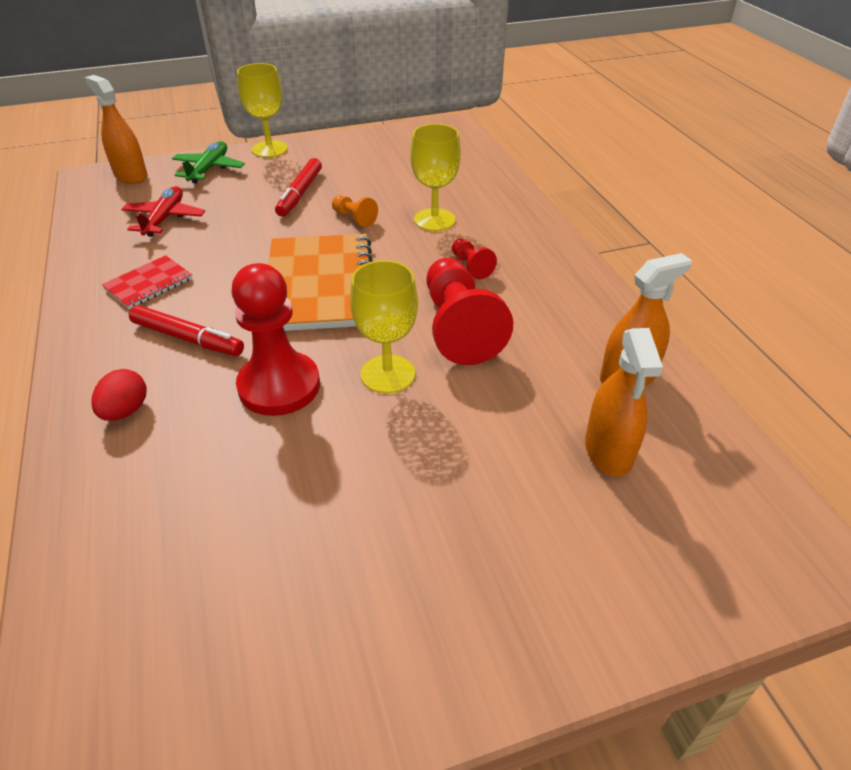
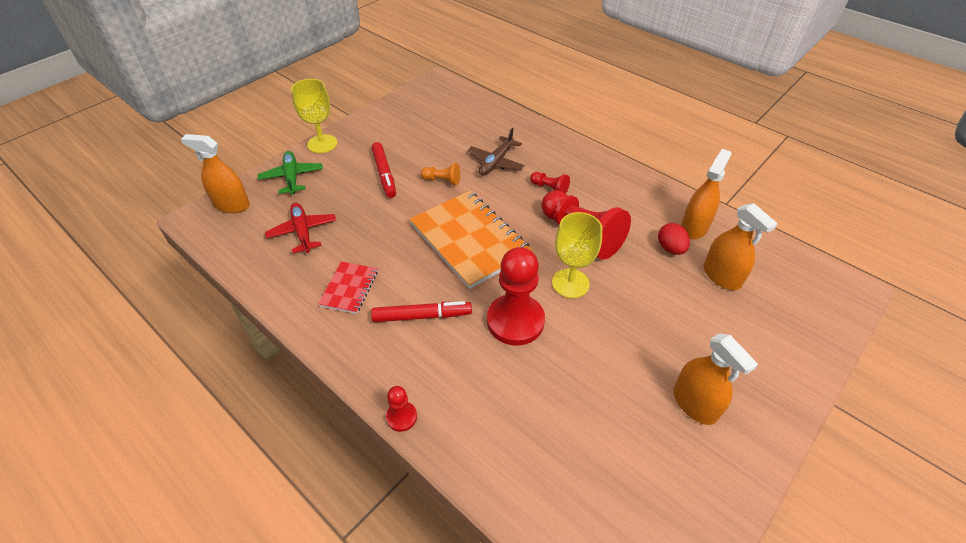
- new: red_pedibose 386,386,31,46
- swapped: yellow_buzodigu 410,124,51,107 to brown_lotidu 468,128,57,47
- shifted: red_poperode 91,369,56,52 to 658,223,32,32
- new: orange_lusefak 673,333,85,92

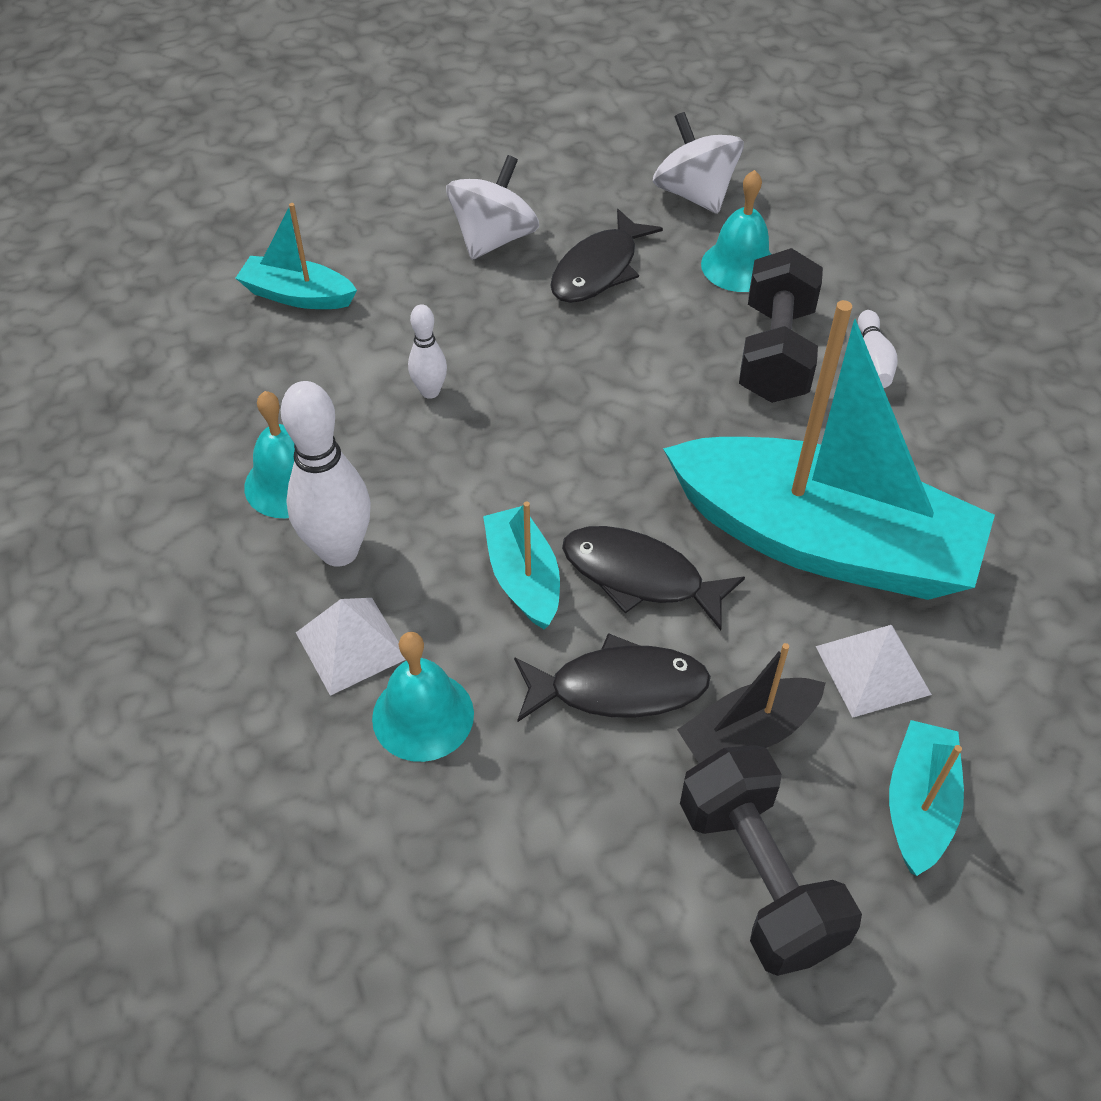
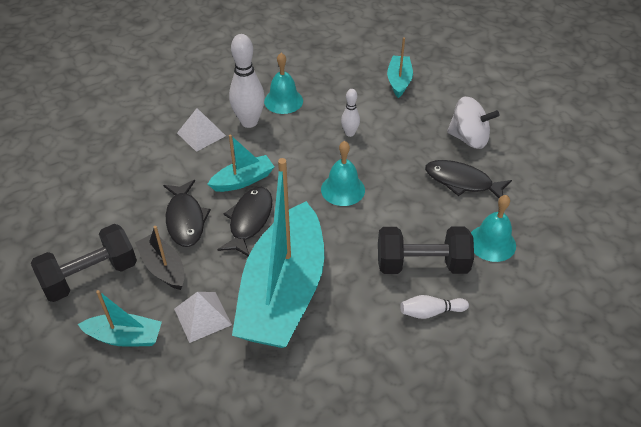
- shifted: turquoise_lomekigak 372,632,102,130 to 321,141,44,65
- gone: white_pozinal 653,112,91,102

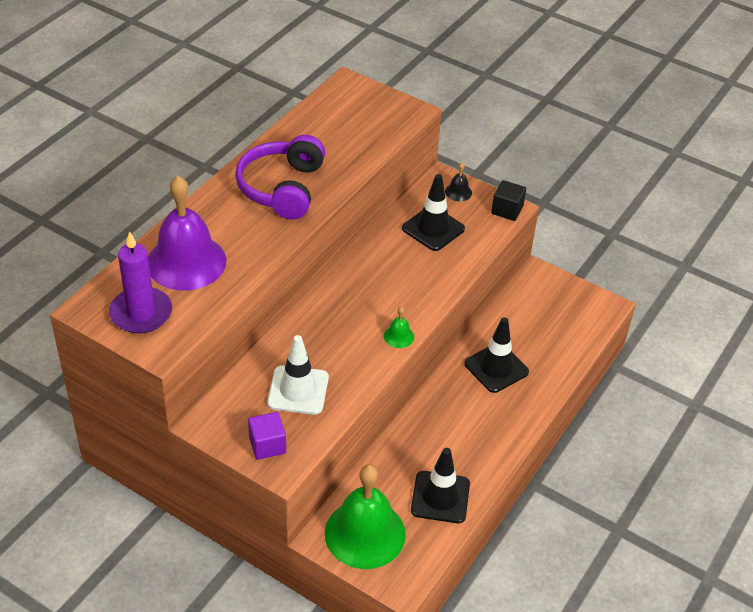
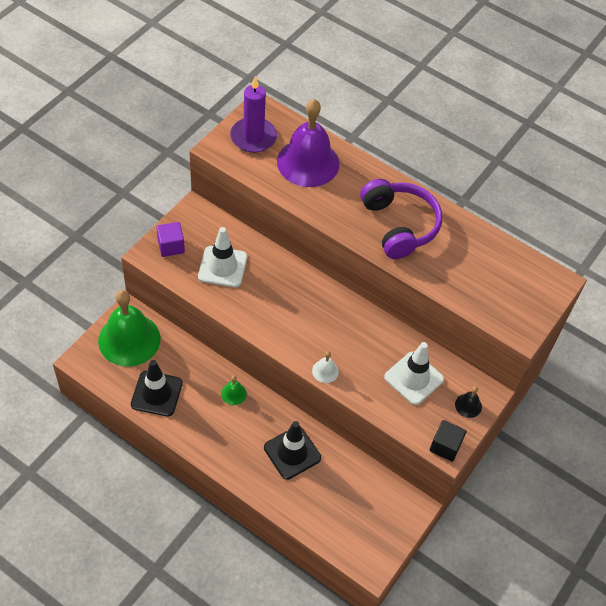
- shifted: green_lomekigak 384,306,30,42 to 221,376,26,29
- new: white_lomekigak 312,351,27,32
- rotated: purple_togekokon 235,135,90,85 = 360,179,82,80 60 degrees clockwise
- repainted: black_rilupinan 402,174,63,77 to white_rilupinan 384,342,60,63

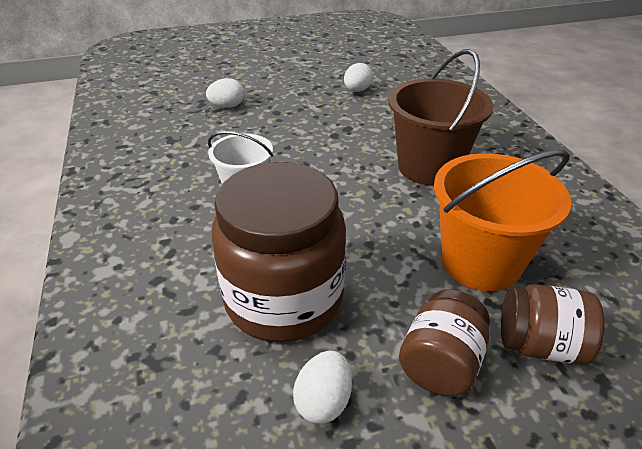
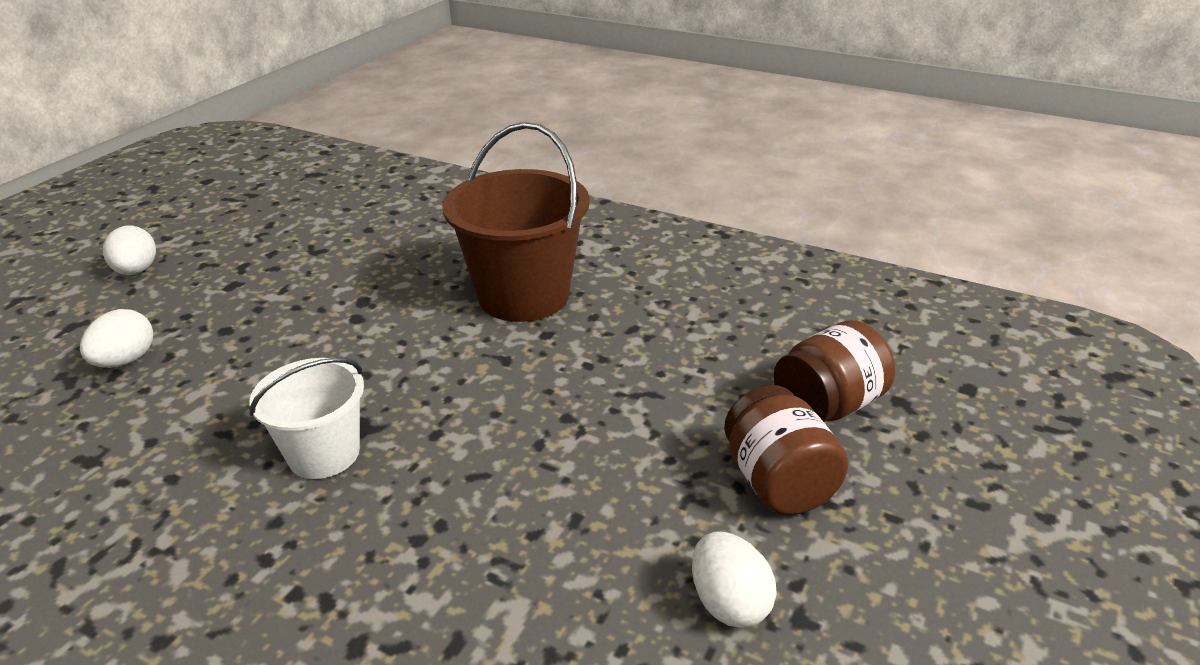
- shifted: white_poperode 344,63,29,29 to 103,226,53,49
- gone: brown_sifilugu 212,162,134,181
- gone: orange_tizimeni 434,150,138,141

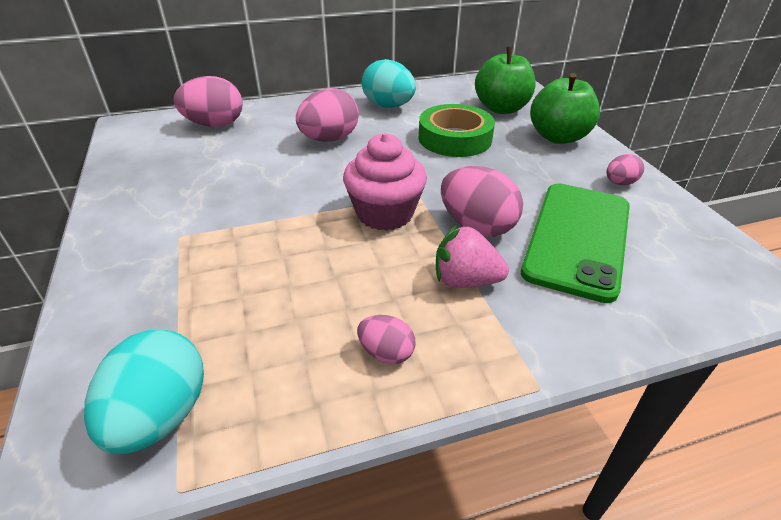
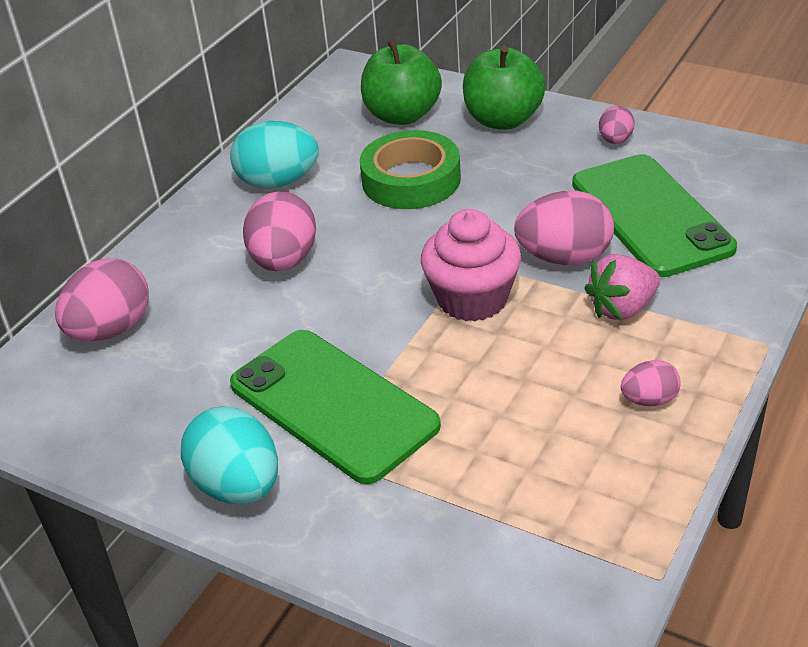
- shifted: turquoise_poperode 84,329,120,125 to 181,407,97,97
- new: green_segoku 230,330,211,154

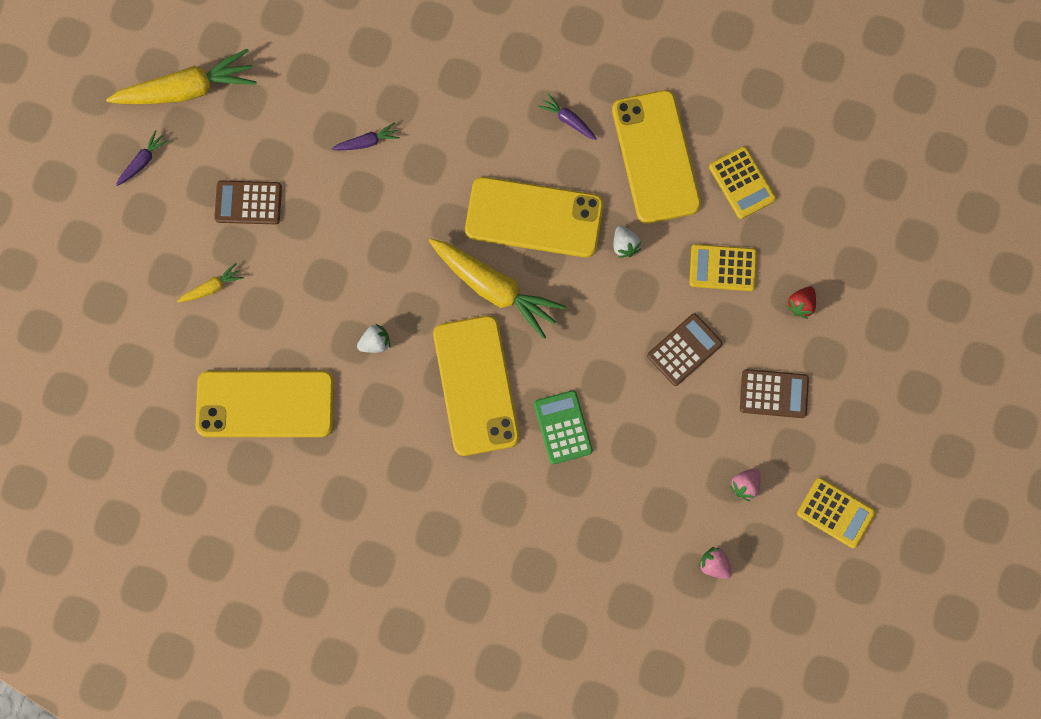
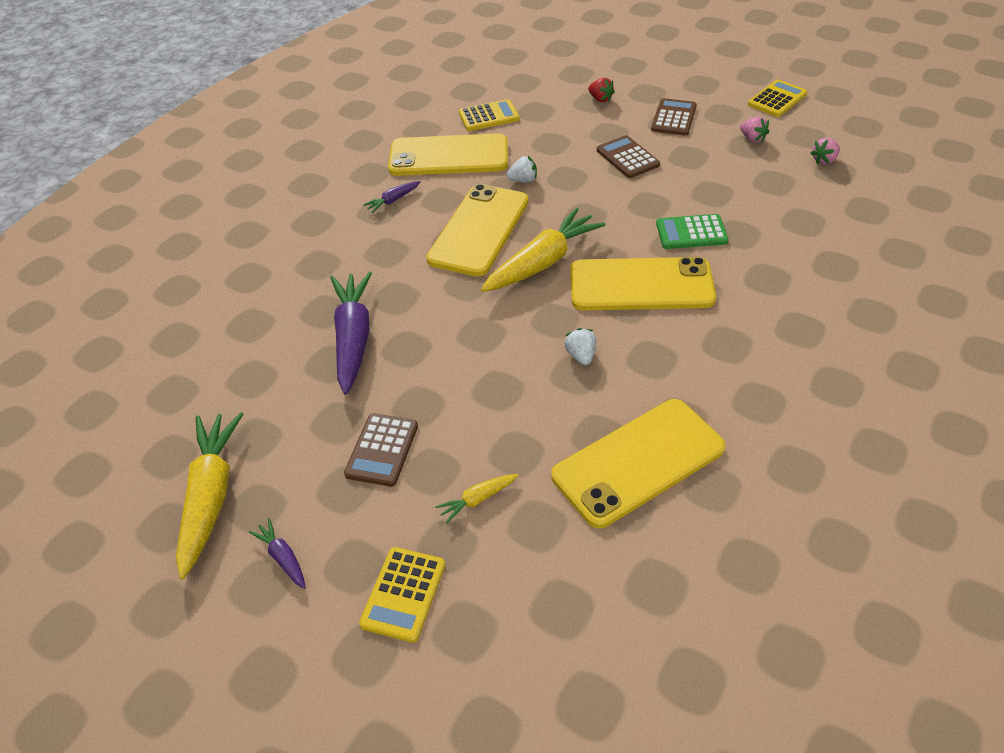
- scaled: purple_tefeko 332,122,68,28 = 330,272,42,123 x2.19
- shifted: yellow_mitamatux 689,244,68,47 to 359,547,86,96
- rotated: yellow_tefeko 177,263,67,39 = 435,474,83,50 105 degrees counterclockwise
- rotated: yellow_segoku 196,371,138,66 = 551,399,175,129 45 degrees clockwise

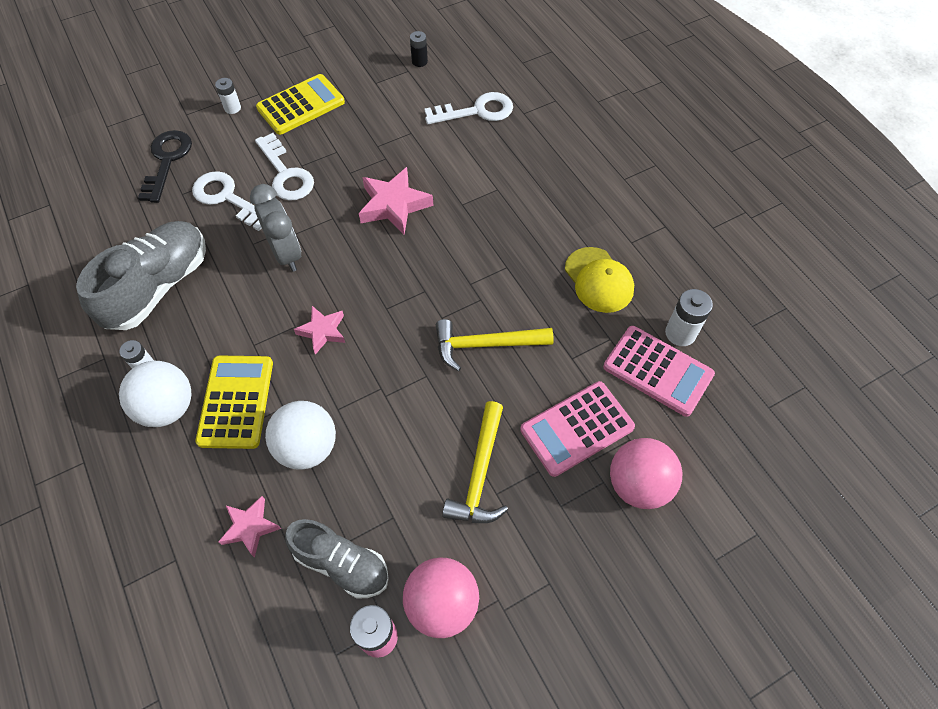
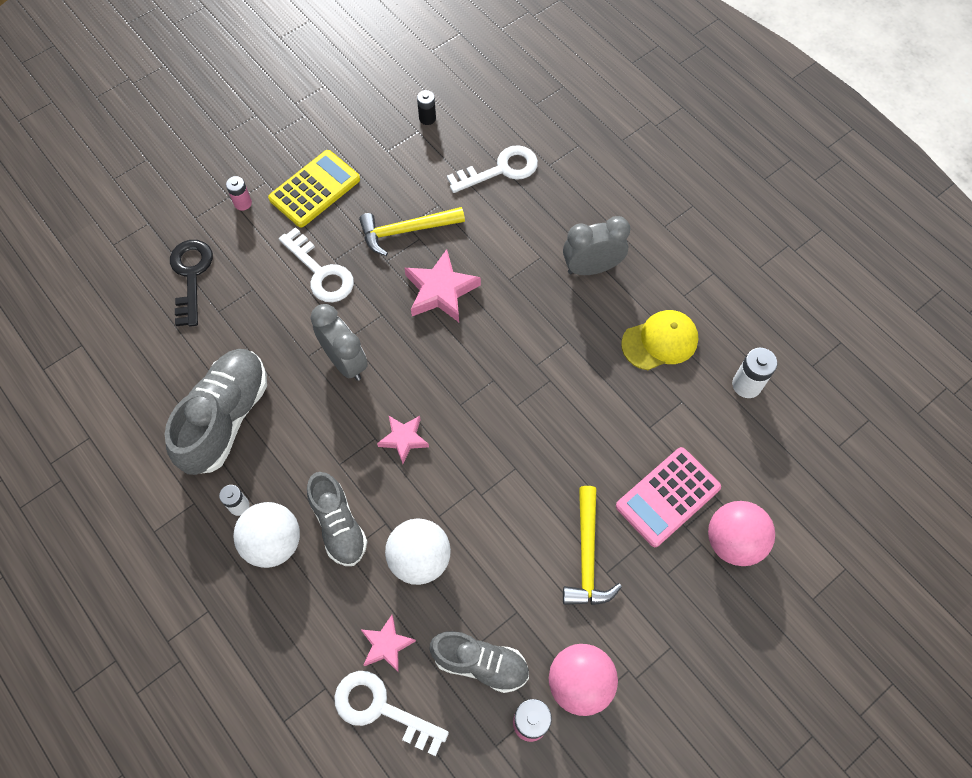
- repainted: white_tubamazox 215,78,26,36 to pink_tubamazox 226,176,26,35
- swapped: yellow_mitamatux 195,355,78,94 to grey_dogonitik 307,472,61,94
- shifted: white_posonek 192,171,70,60 to 334,671,115,85
- shifted: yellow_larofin 436,319,118,52 to 359,207,106,49
- new: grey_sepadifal 563,216,67,59
- rotated: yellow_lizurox 565,247,69,66 = 621,310,78,60 75 degrees counterclockwise
- gone: pink_mitamatux 603,326,112,91

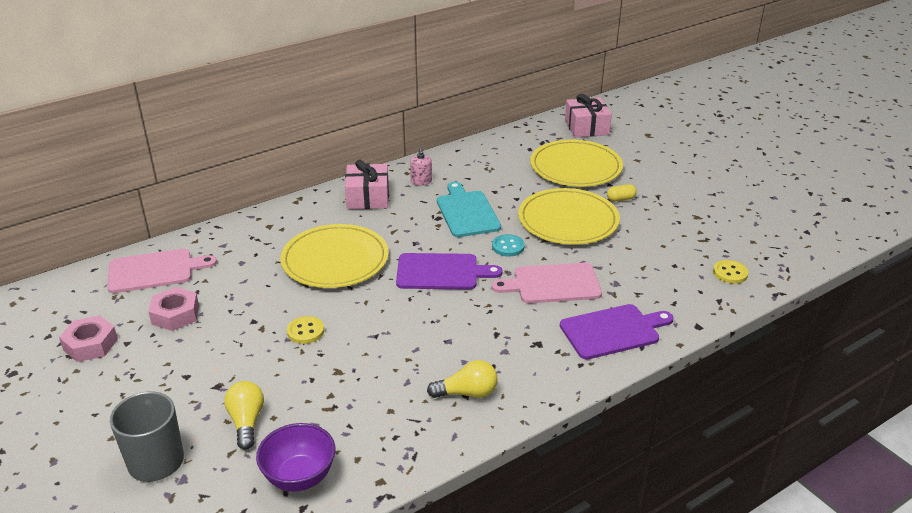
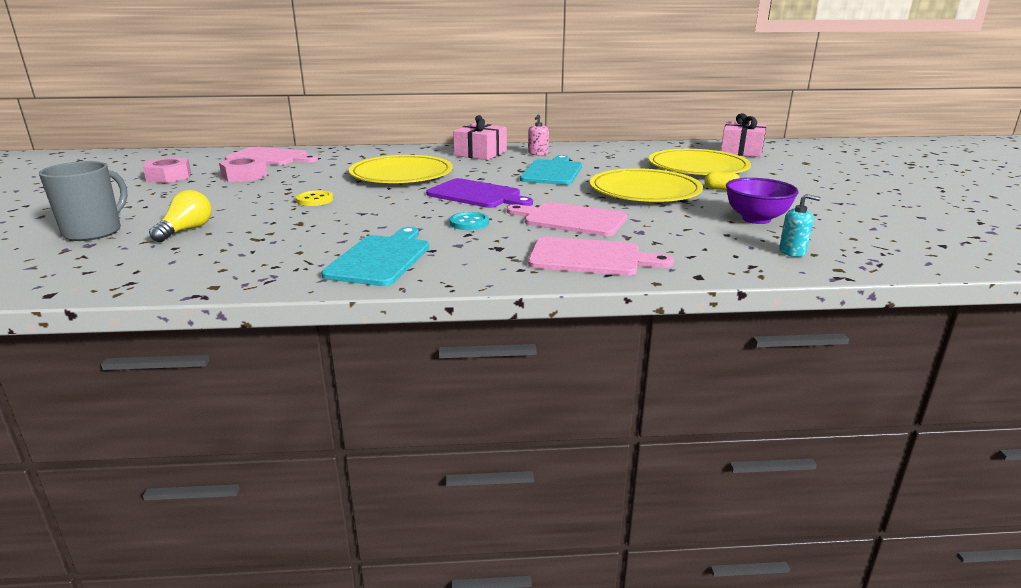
- swapped: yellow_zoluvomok 427,360,71,38 to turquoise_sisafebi 321,227,108,59
- shifted: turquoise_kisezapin 492,234,33,23 to 449,212,40,18
- repainted: purple_sisafebi 560,304,113,56 to pink_sisafebi 528,237,146,39
- shifted: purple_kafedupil 256,423,79,69 to 726,178,73,46
- swapped: yellow_kisezapin 713,260,36,24 to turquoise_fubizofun 779,194,41,63

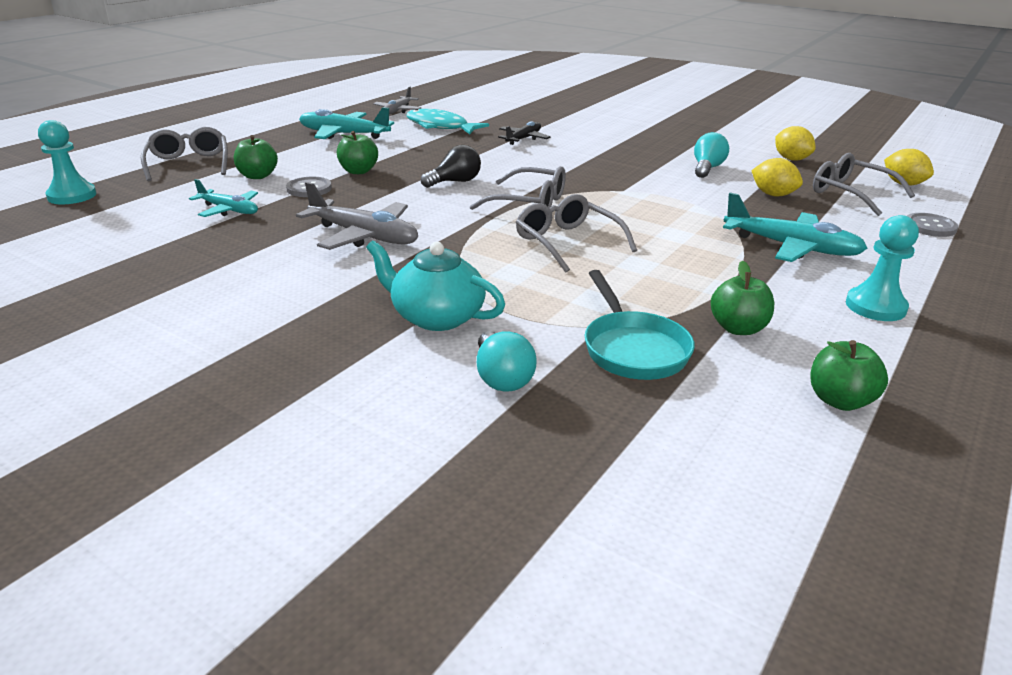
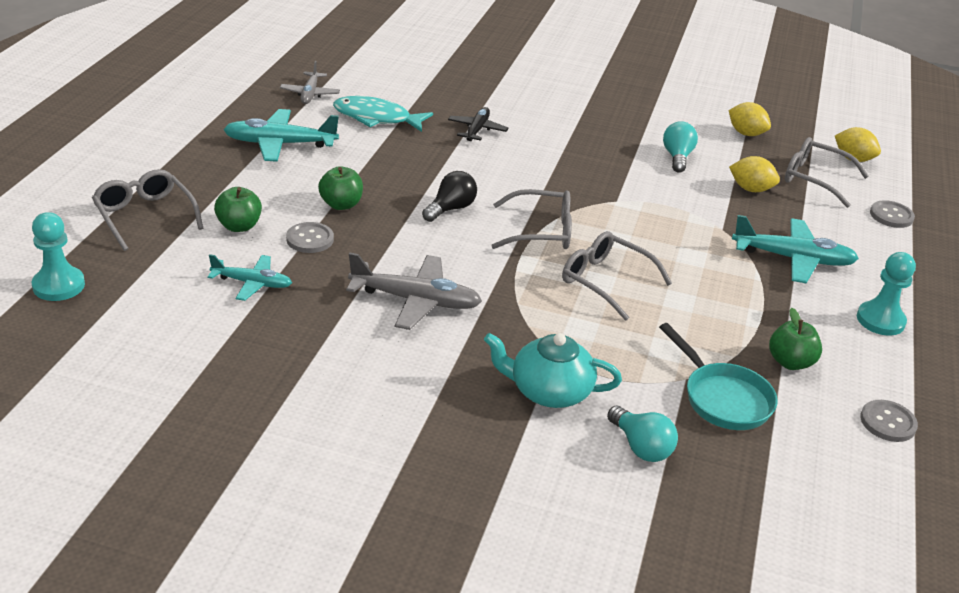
- swapped: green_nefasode 811,340,77,71 to grey_kisezapin 860,400,58,42

